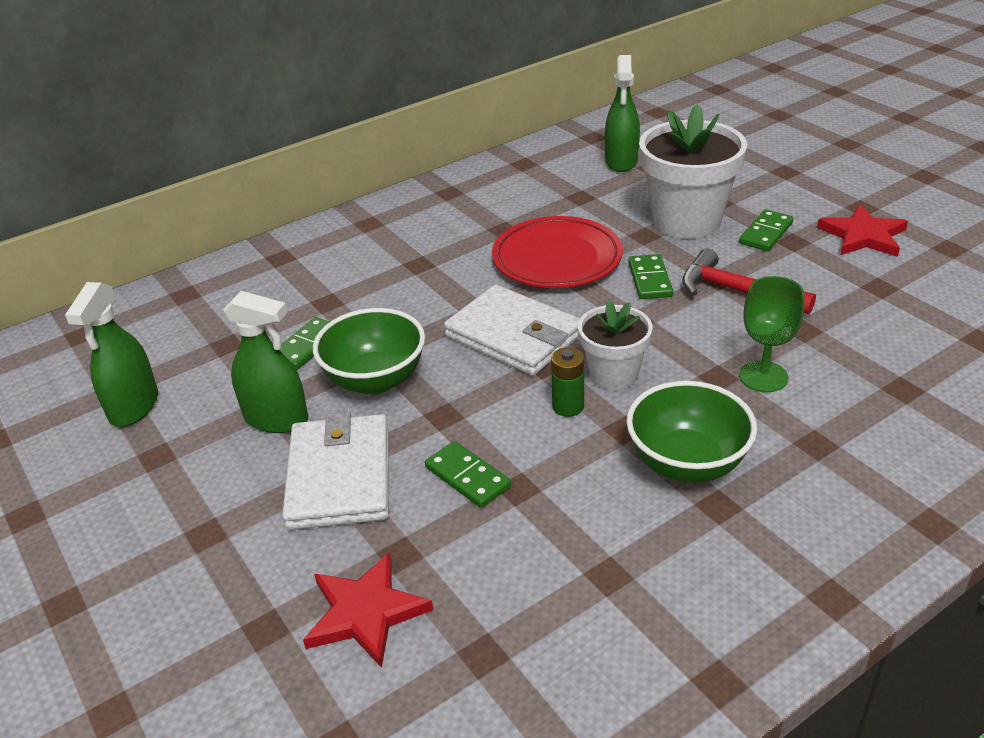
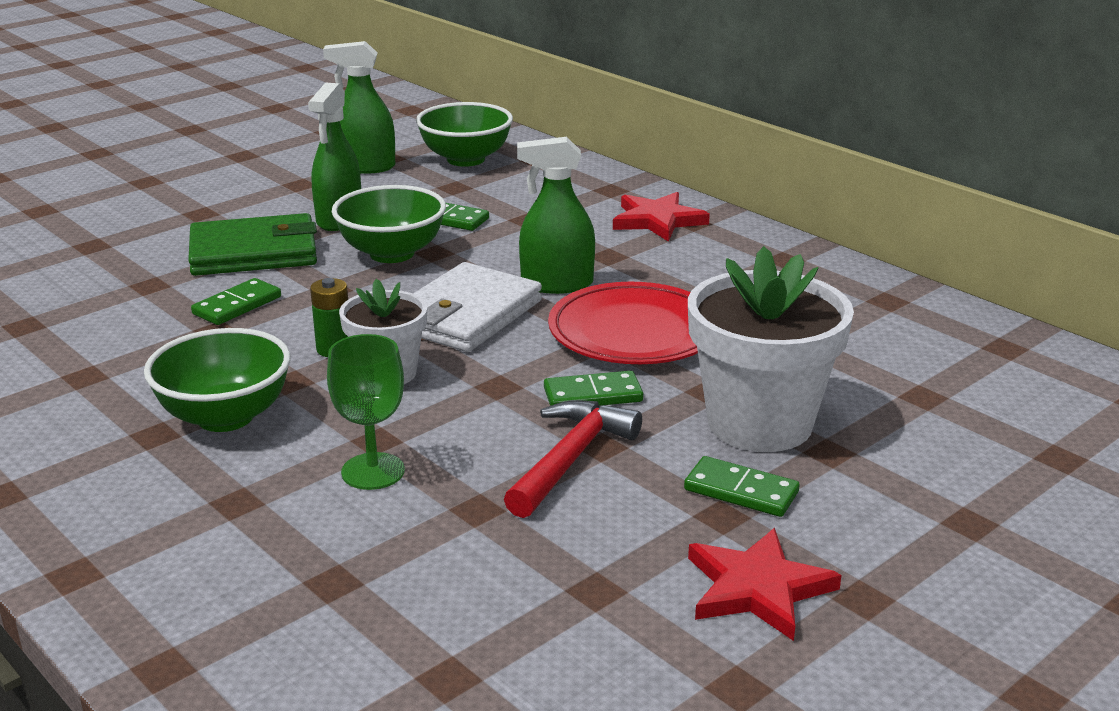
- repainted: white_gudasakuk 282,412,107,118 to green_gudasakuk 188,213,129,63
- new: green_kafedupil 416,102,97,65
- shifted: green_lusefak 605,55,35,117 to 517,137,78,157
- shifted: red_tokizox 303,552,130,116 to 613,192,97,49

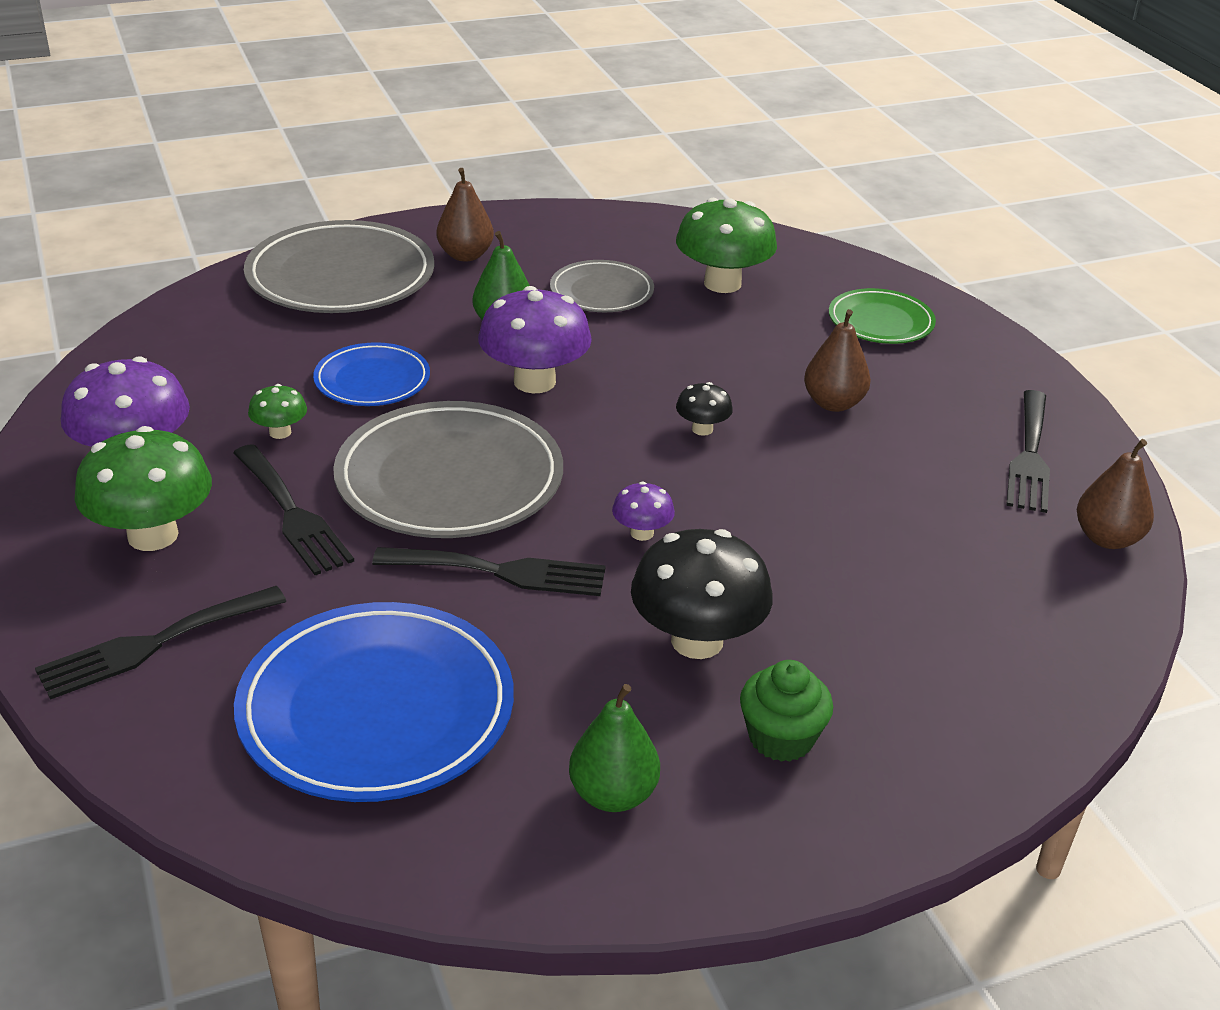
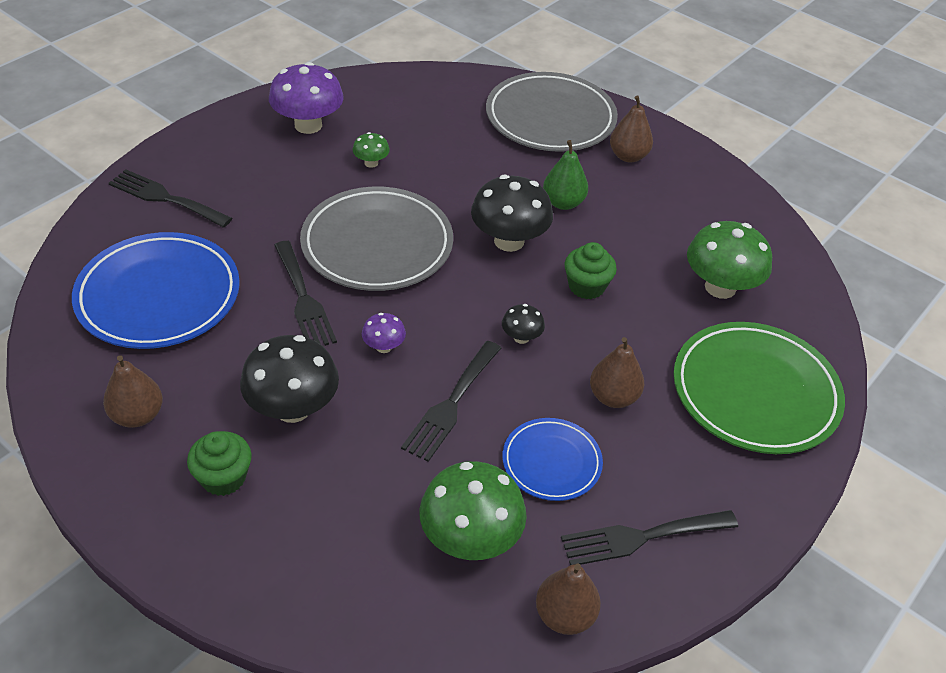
- repainted: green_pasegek 569,684,91,128 to brown_pasegek 103,355,60,73
- shifted: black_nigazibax 233,444,121,131 to 401,341,100,121
- shifted: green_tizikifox 74,426,138,125 to 420,461,107,99
- repainted: purple_tizikifox 478,286,114,107 to black_tizikifox 471,175,82,77
- shifted: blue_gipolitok 313,342,117,64 to 502,418,101,83
- new: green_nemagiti 565,242,52,57
- scaled: green_gipolitok 829,288,107,56 = 673,322,172,132 x1.80
- gone: grey_gipolitok 550,260,104,52

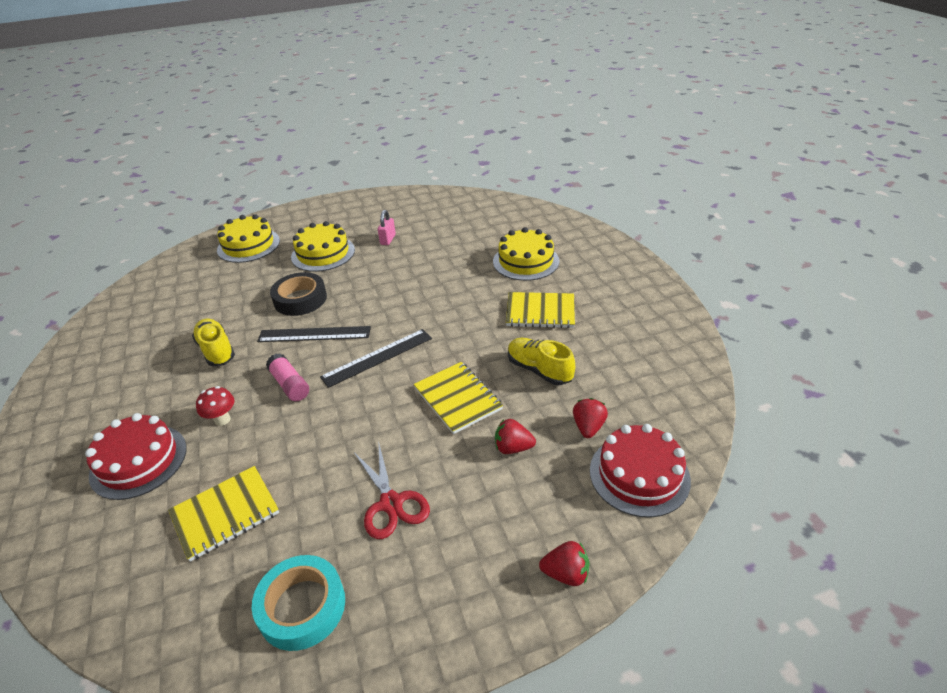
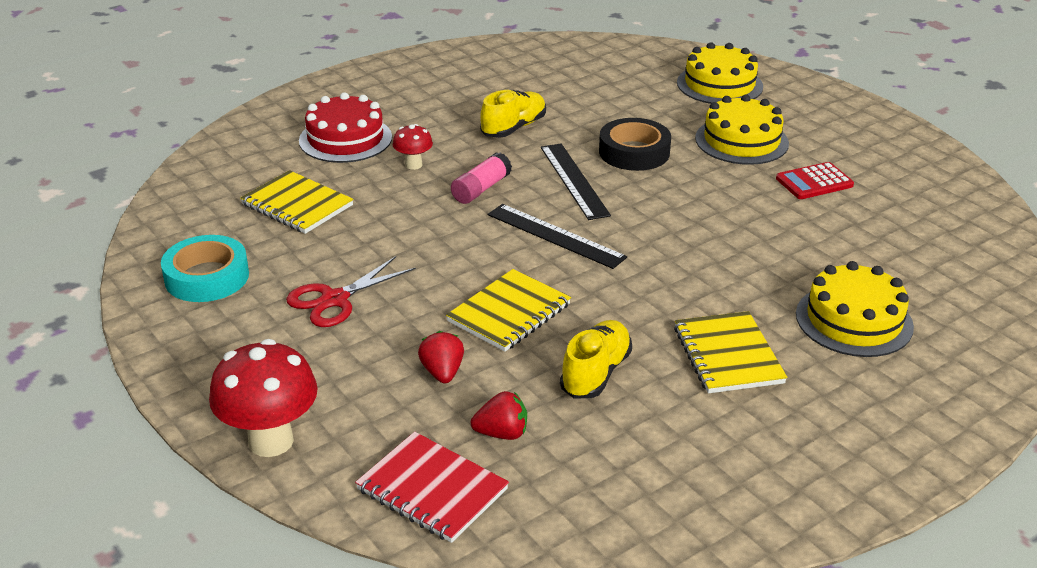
- swapped: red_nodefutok 539,541,51,45 to red_tizikifox 209,339,109,118
- swapped: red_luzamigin 590,424,101,94 to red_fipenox 355,432,154,111
- swapped: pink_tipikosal 378,210,18,35 to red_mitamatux 776,162,78,37

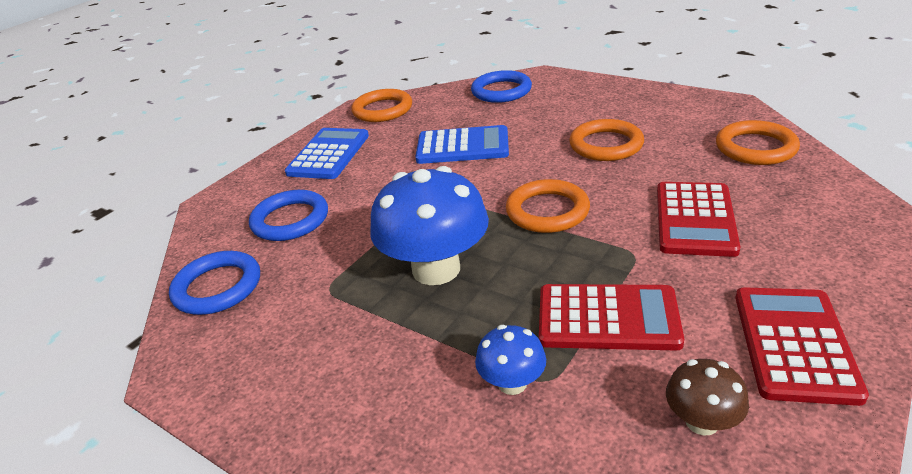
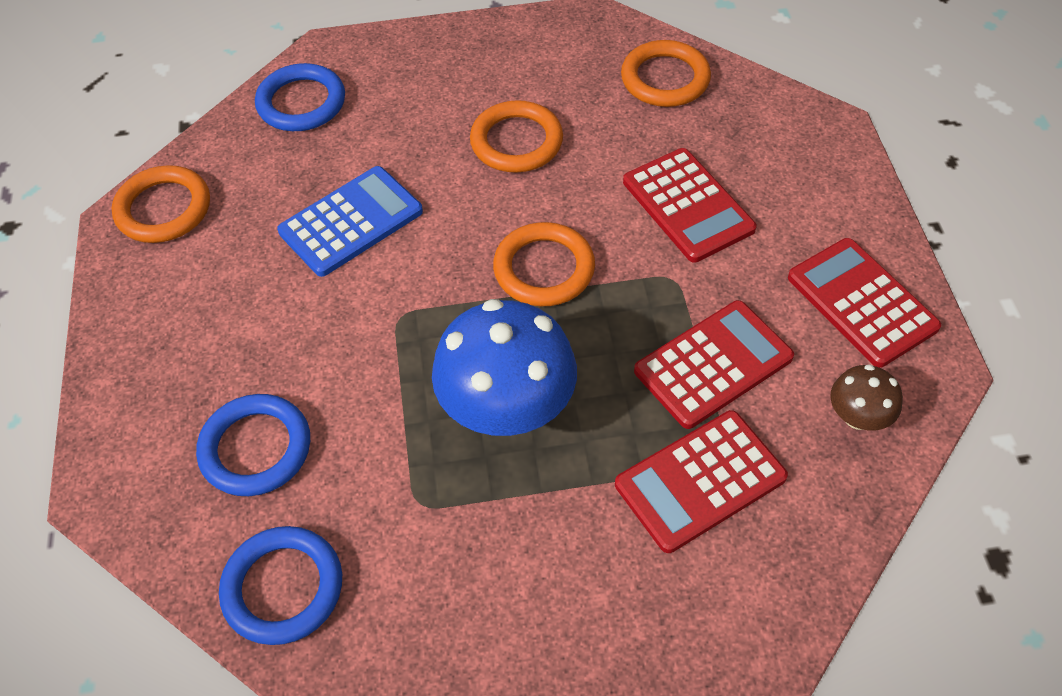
- swapped: blue_tizikifox 475,325,71,70 to red_mitamatux 615,410,173,143
- gone: blue_mitamatux 285,128,84,51

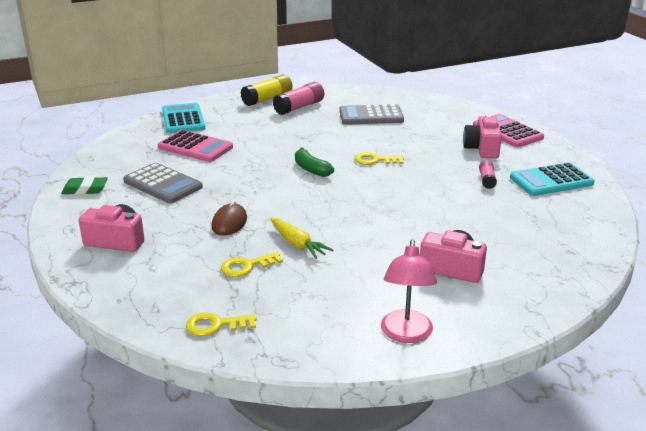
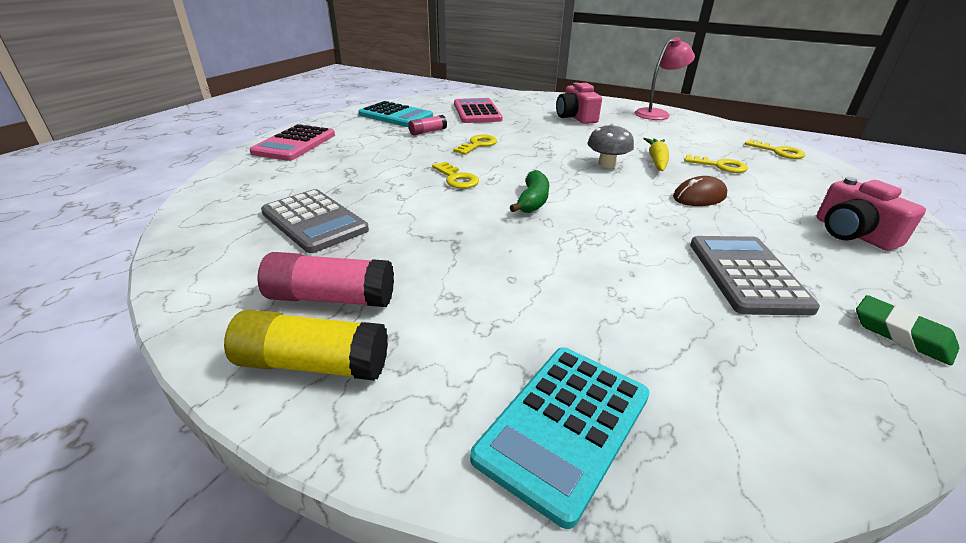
- new: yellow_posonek 453,135,44,20
- shifted: pink_mitamatux 158,130,75,32 to 454,98,49,25
- new: grey_tizikifox 587,123,47,45
- gone: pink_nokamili 463,114,39,44

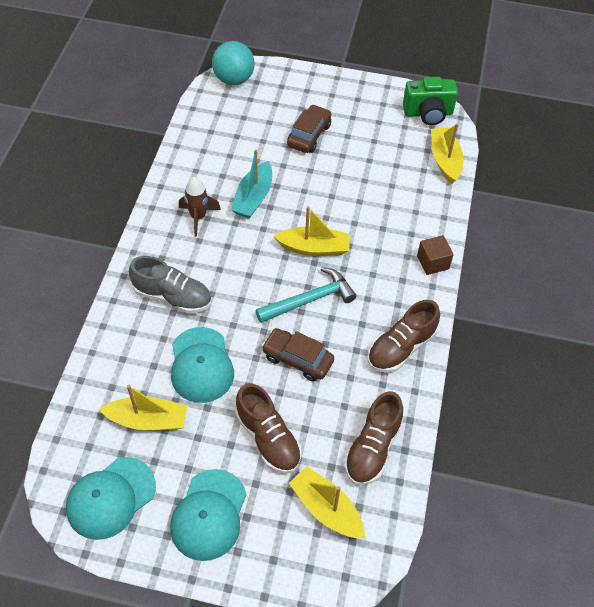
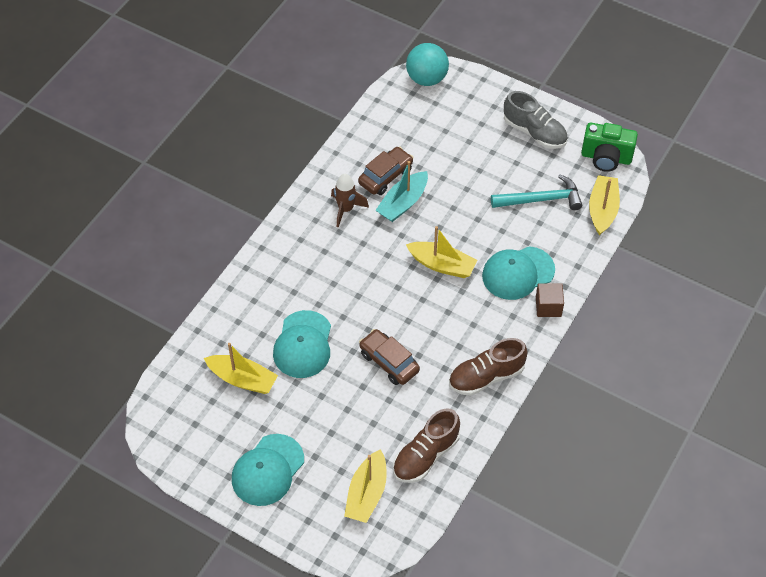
- rotated: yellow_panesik 289,466,76,72 = 344,449,43,74 135 degrees counterclockwise
- shifted: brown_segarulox 287,104,44,49 to 358,147,55,48
- shifted: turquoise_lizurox 66,457,90,83 to 482,246,73,54
- shifted: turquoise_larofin 255,267,102,56 to 491,175,91,35
- shifted: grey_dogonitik 129,256,83,58 to 504,91,64,58
- gone: brown_dogonitik 235,383,67,91

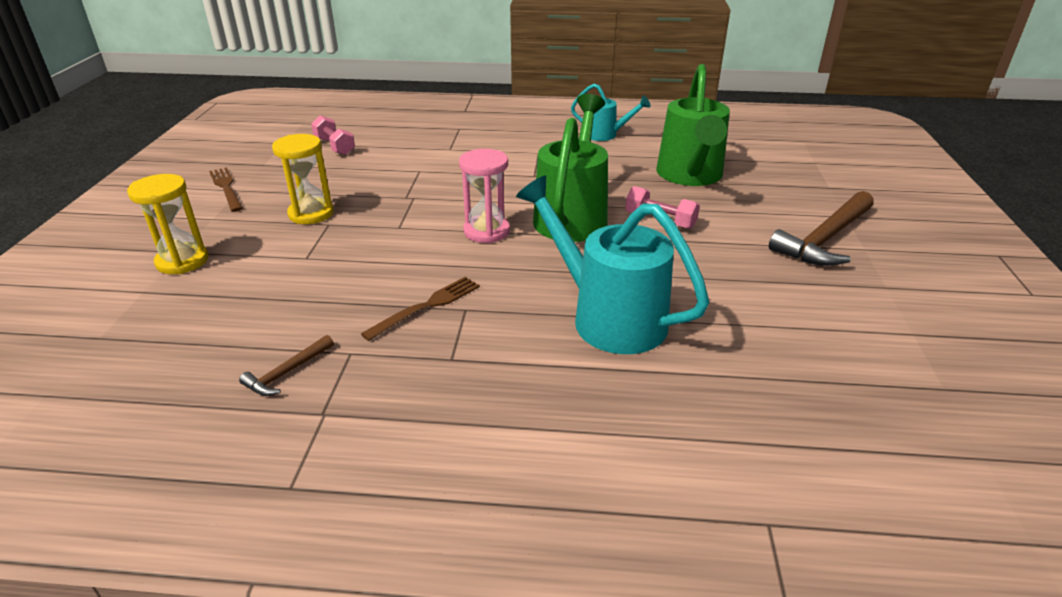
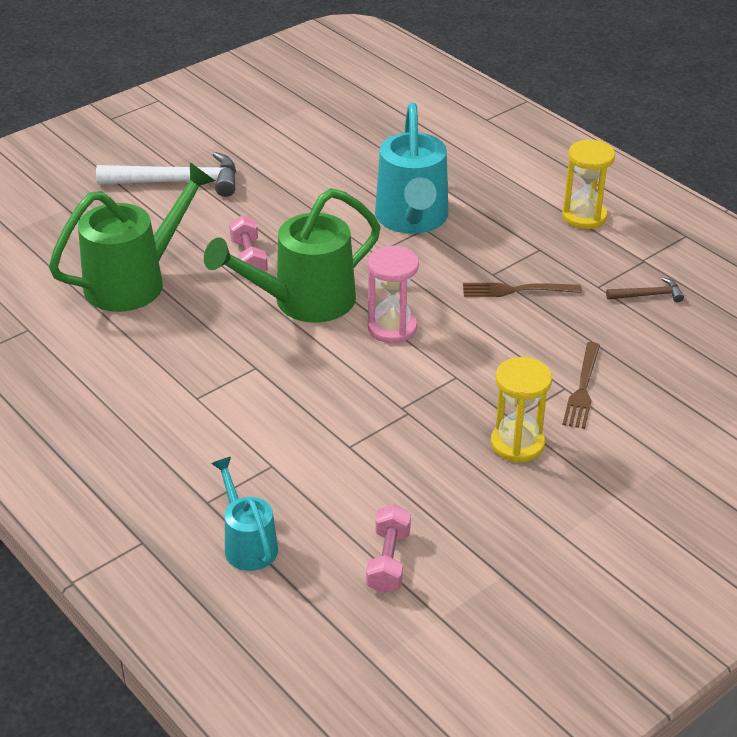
- repainted: brown_larofin 769,191,105,75 to white_larofin 96,152,140,45
- shifted: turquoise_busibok 571,83,80,58 to 211,457,67,114
- shifted: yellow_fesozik 127,174,81,100 to 562,140,53,89
- shifted: brown_nigazibax 209,168,34,44 to 563,342,37,87

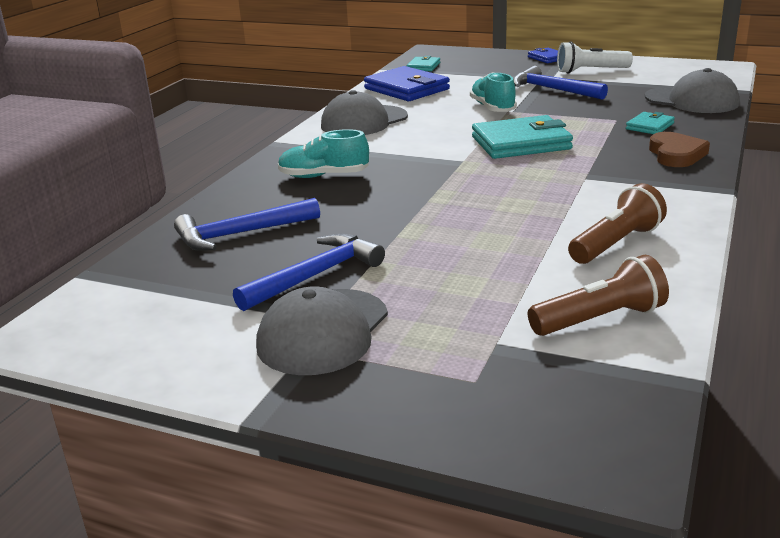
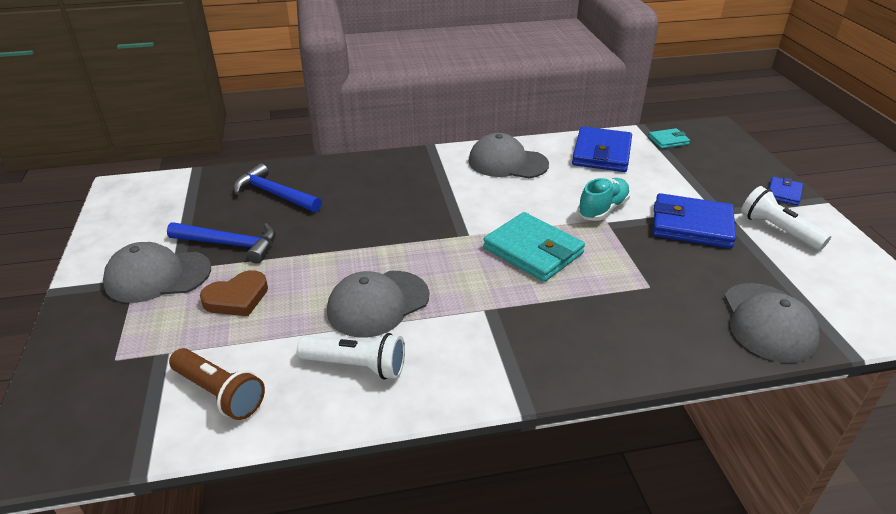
- shifted: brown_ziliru 649,132,61,35 to 200,270,68,46
- repainted: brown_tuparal 568,183,99,81 to white_tuparal 297,333,108,47
- new: grey_lizurox 327,271,102,66
- swapped: blue_larofin 513,66,95,34 to blue_gudasakuk 653,193,83,55
- gone: turquoise_dogonitik 278,129,91,49
- gone: turquoise_gudasakuk 626,112,49,22

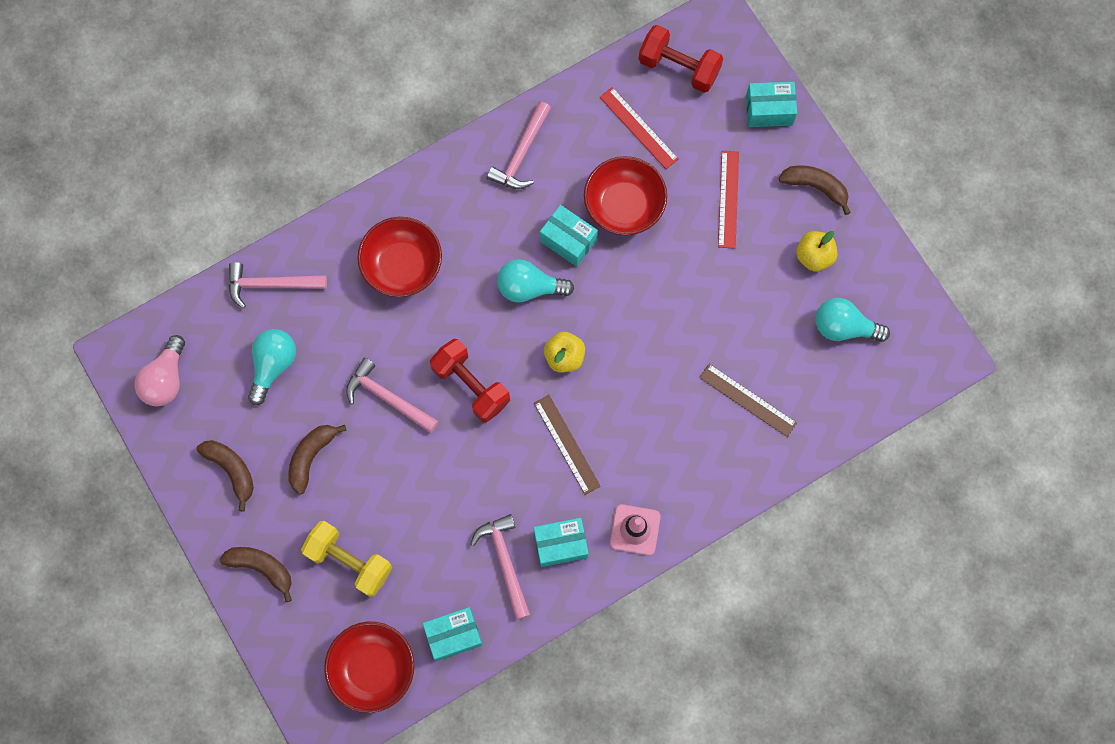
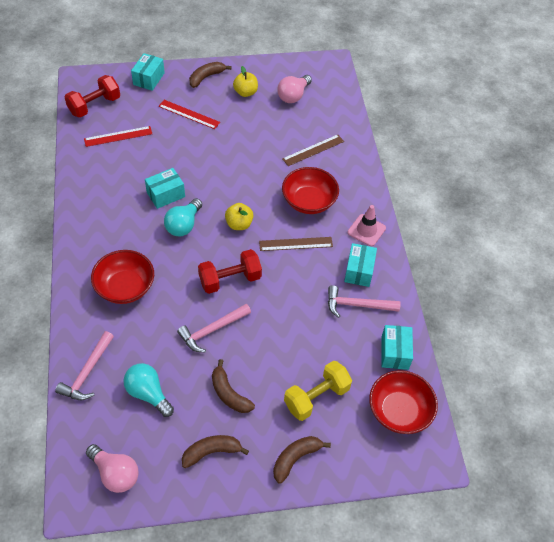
- repainted: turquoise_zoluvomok 816,298,74,44 to pink_zoluvomok 277,75,35,28
- shifted: red_kafedupil 584,156,83,79 to 282,167,57,47
- gone: pink_larofin 487,101,64,88

